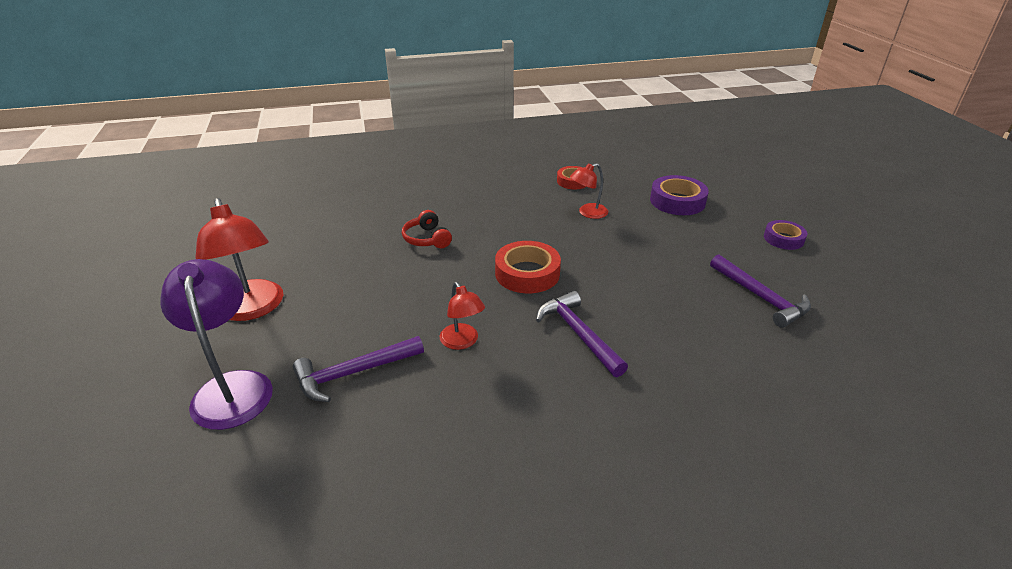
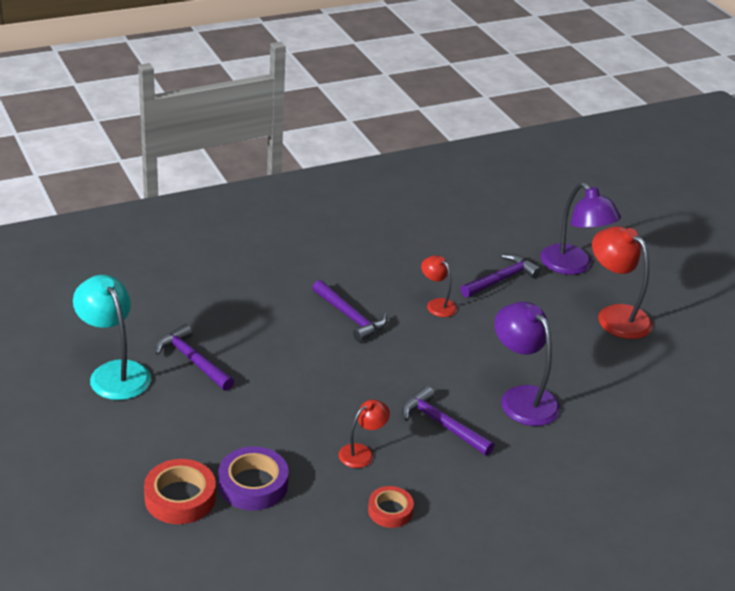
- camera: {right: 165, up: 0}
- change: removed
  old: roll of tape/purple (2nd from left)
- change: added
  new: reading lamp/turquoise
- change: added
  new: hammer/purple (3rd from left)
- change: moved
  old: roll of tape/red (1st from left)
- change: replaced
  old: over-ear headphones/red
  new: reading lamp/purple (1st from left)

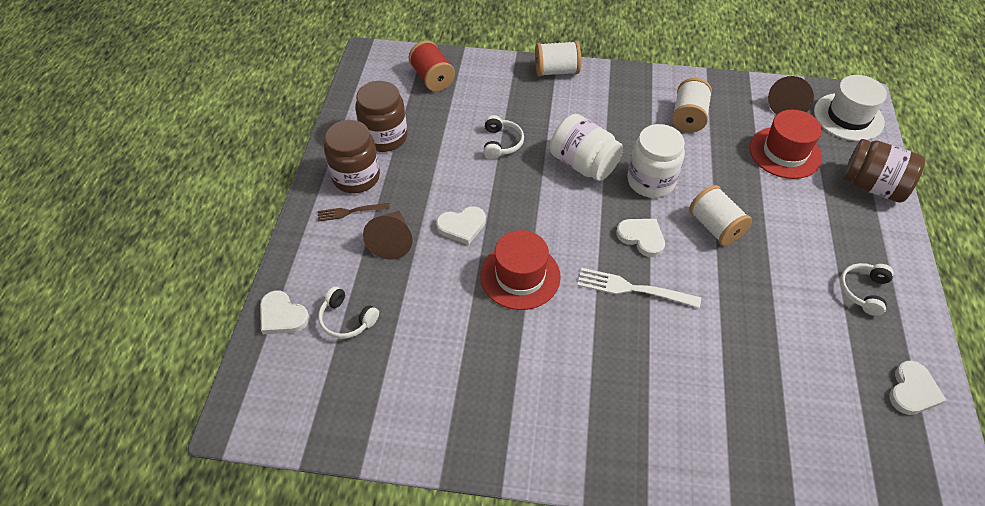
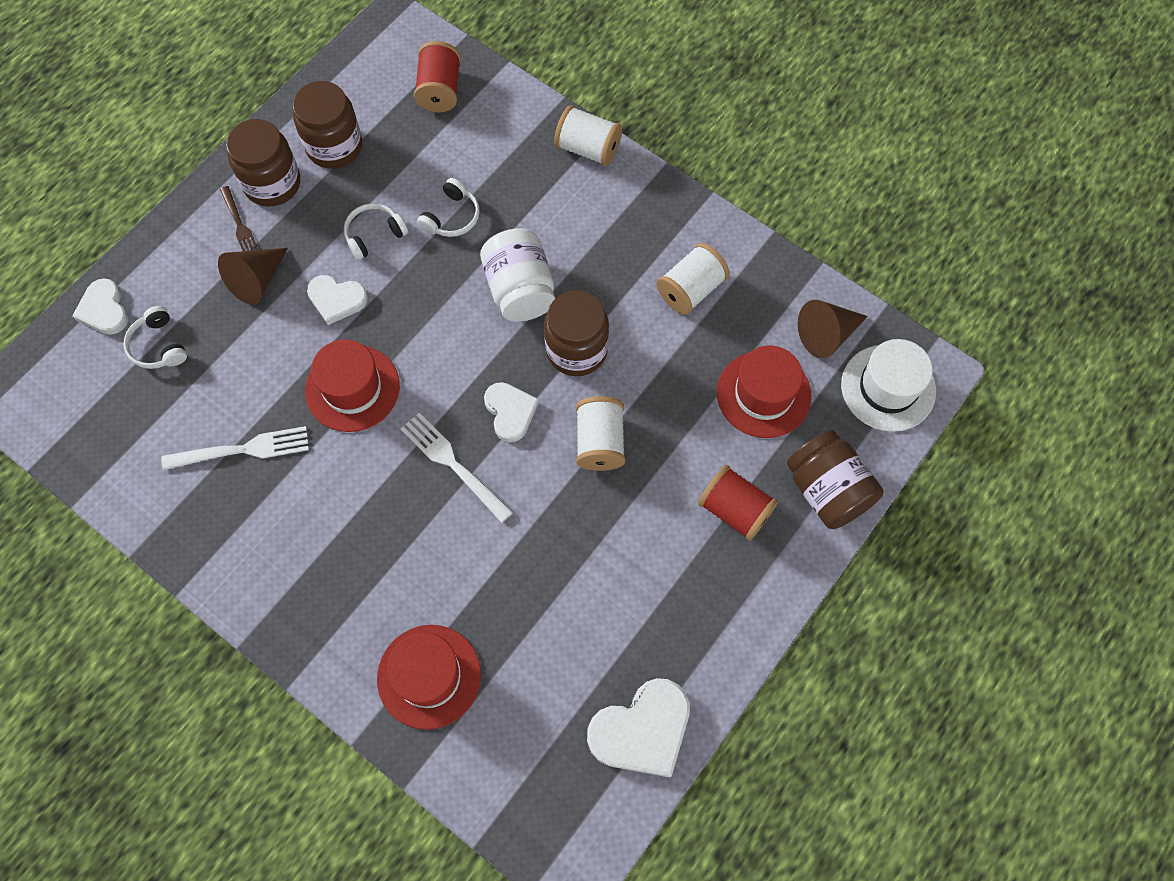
- camera: {right: 30, up: 15}
- change: added
  new: dinner fork/pure white (1st from left)
- change: added
  new: hat/red (2nd from left)
- change: added
  new: reel of thread/red (2nd from left)
- change: moved
  old: over-ear headphones/pure white (3rd from left in the first image)
  new: over-ear headphones/pure white (2nd from left)
- change: recoloured
  old: jar/pure white (2nd from left)
  new: jar/russet (3rd from left)
- change: turned
  old: dinner fork/russet
  degrees: -135
- change: resized
  old: heart/pure white (4th from left)
  factor: 1.58

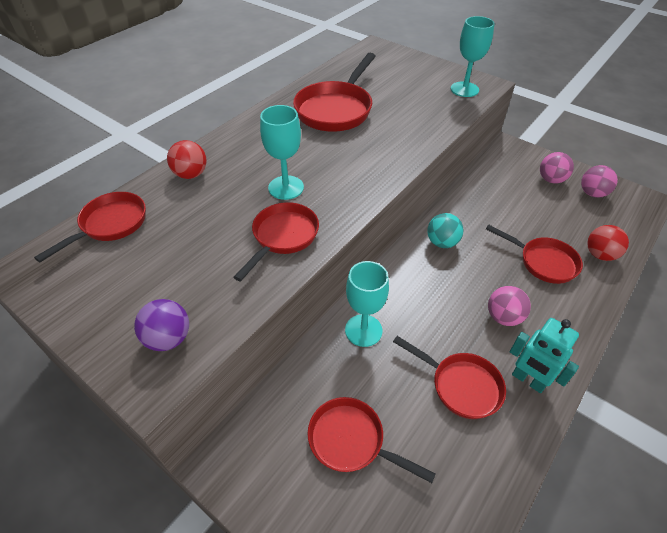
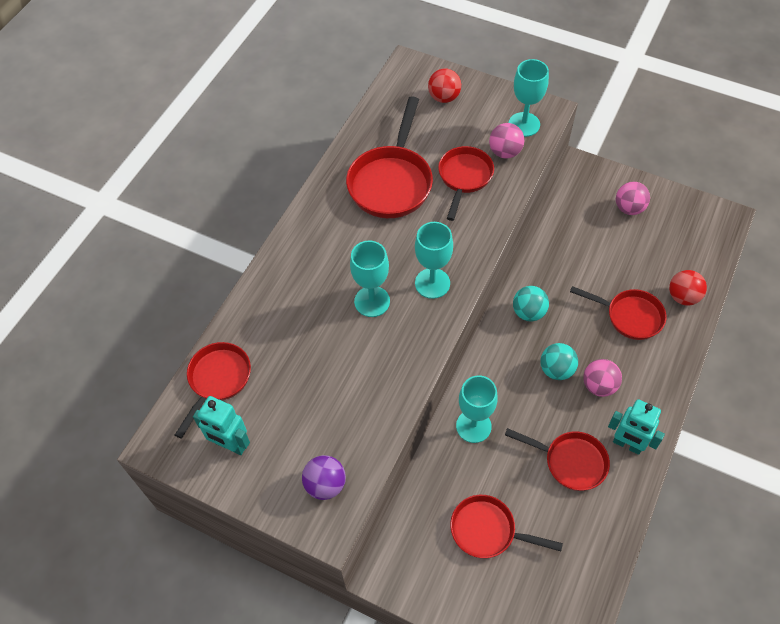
- camera: {right: -10, up: 10}
- change: added
  new: robot figure/turquoise (1st from left)
- change: added
  new: chalice/turquoise (2nd from left)
- change: added
  new: ball/turquoise (2nd from left)
- change: moved
  old: ball/red (1st from left)
- change: moved
  old: pan/red (2nd from left in the first image)
  new: pan/red (3rd from left)
- change: moved
  old: ball/pink (3rd from left in the first image)
  new: ball/pink (1st from left)

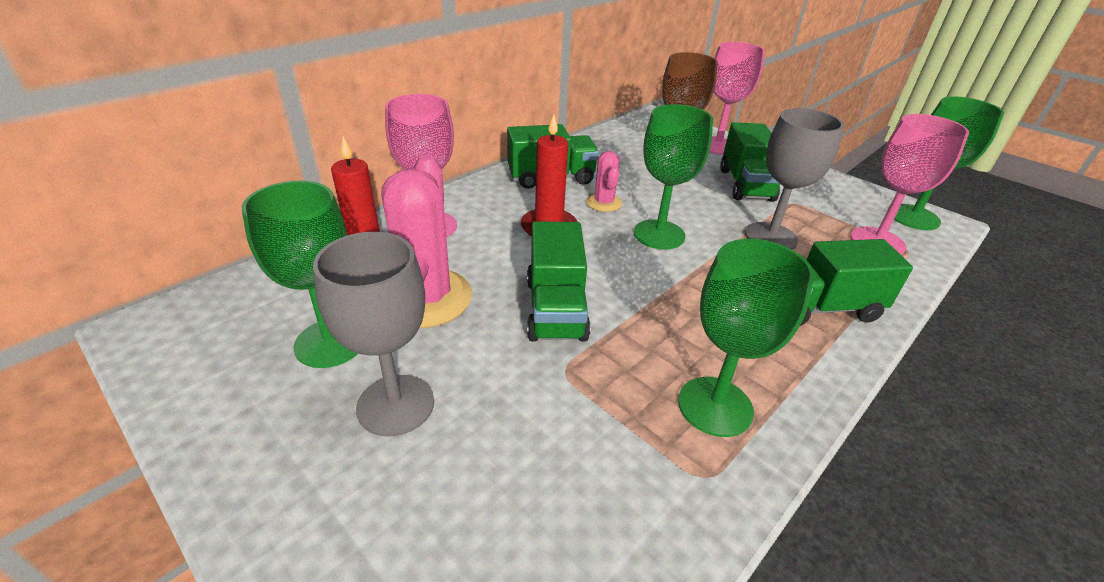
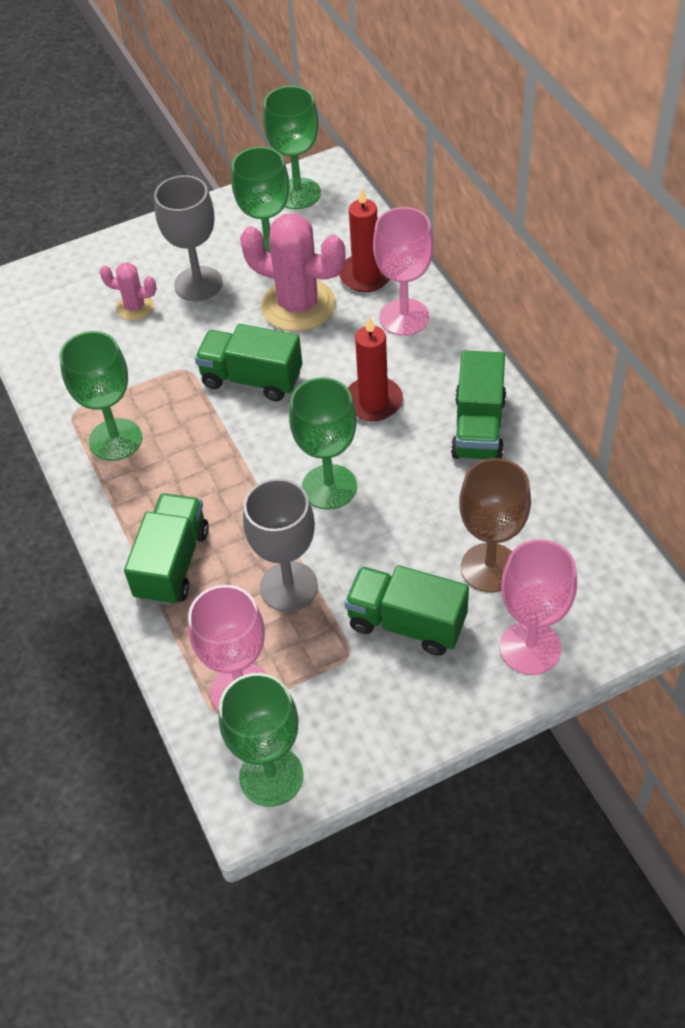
- camera: {right: 115, up: 15}
- change: added
  new: chalice/green (4th from left)
- change: moved
  old: cactus/pink (2nd from left in the first image)
  new: cactus/pink (1st from left)

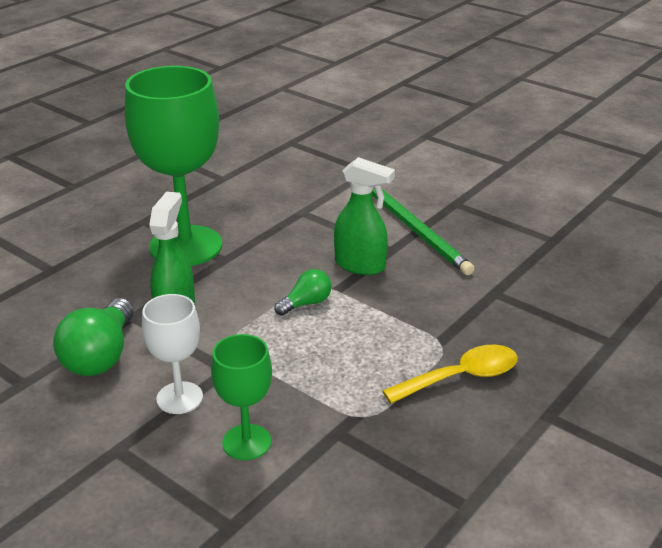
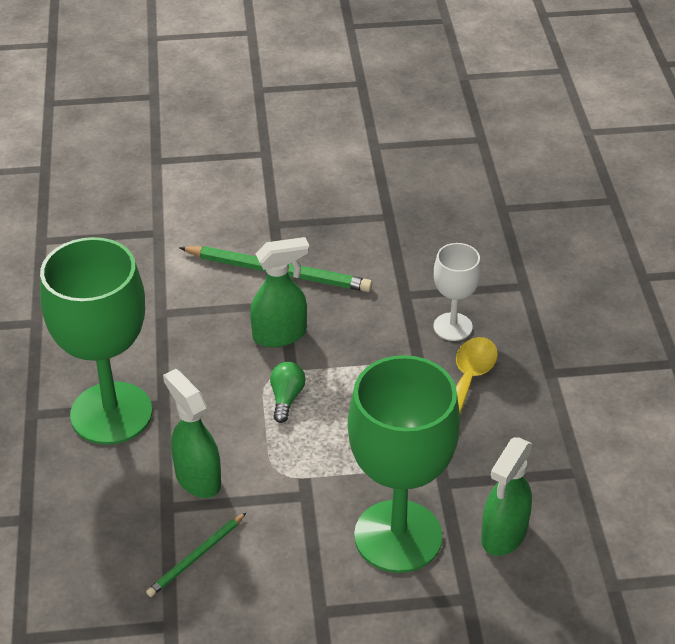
- camera: {right: -45, up: 10}
- change: added
  new: spray bottle/green (3rd from left)
- change: moved
  old: chalice/pure white
- change: replaced
  old: bulb/green (1st from left)
  new: lead pencil/green (1st from left)
- change: resized
  old: chalice/green (2nd from left)
  factor: 1.97

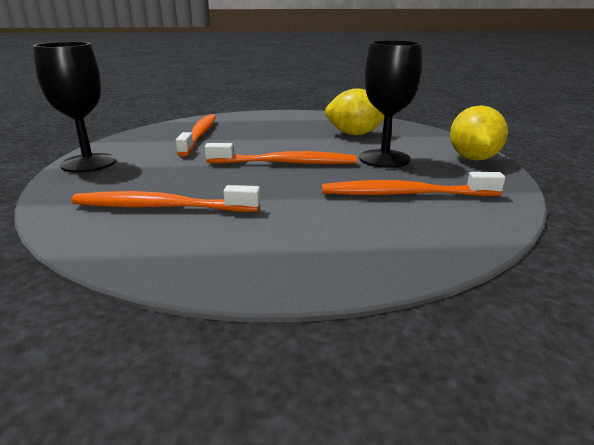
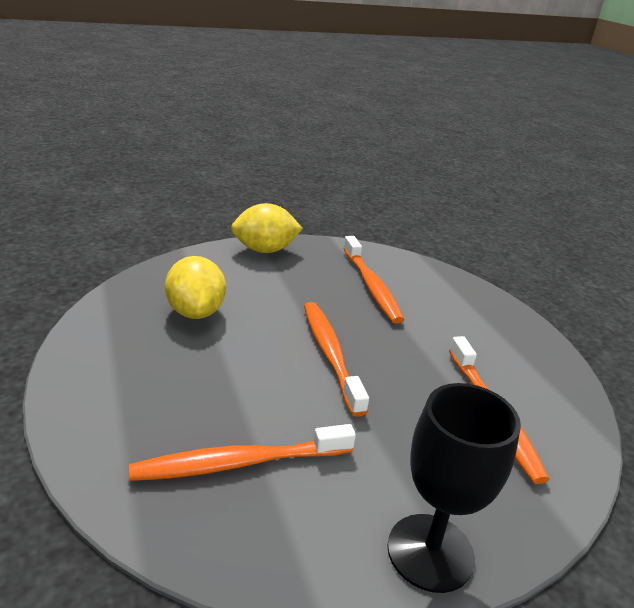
- camera: {right: -110, up: 5}
- change: removed
  old: chalice/black (2nd from left)

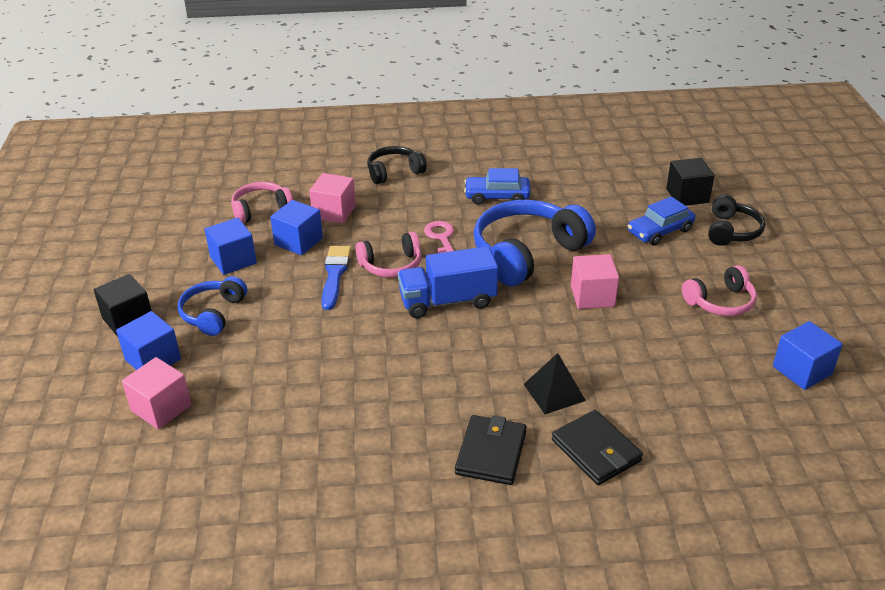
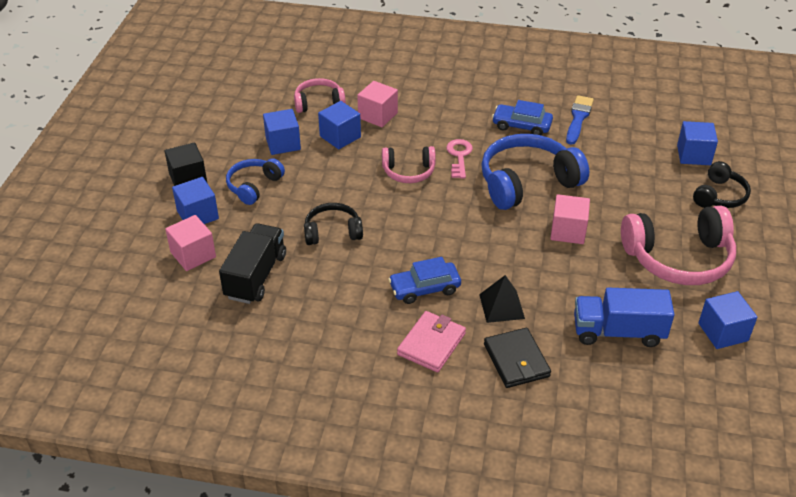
- camera: {right: 15, up: 5}
- change: added
  new: toy truck/black
- change: moved
  old: paintbrush/royal blue
- change: moved
  old: over-ear headphones/black (1st from left)
- change: moved
  old: toy truck/royal blue
- change: moved
  old: automobile/royal blue (2nd from left in the first image)
  new: automobile/royal blue (1st from left)
- change: recoloured
  old: card wallet/black (1st from left)
  new: card wallet/pink
- change: recoloured
  old: block/black (2nd from left)
  new: block/royal blue (4th from left)
- change: resized
  old: over-ear headphones/pink (3rd from left)
  factor: 1.79

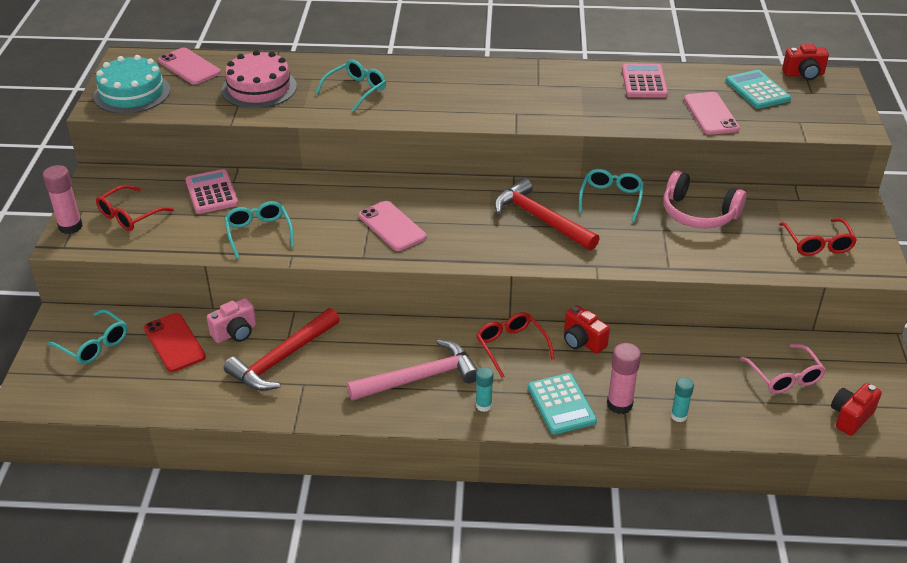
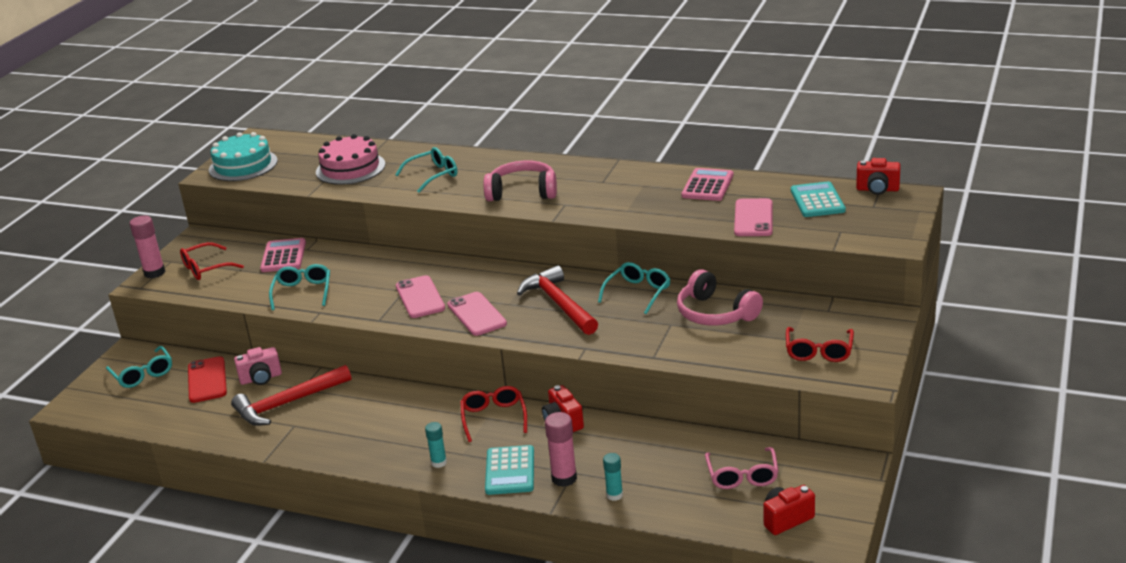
- camera: {right: 20, up: -10}
- change: removed
  old: hammer/pink
- change: added
  new: over-ear headphones/pink (1st from left)
- change: moved
  old: smartphone/pink (1st from left in the first image)
  new: smartphone/pink (2nd from left)

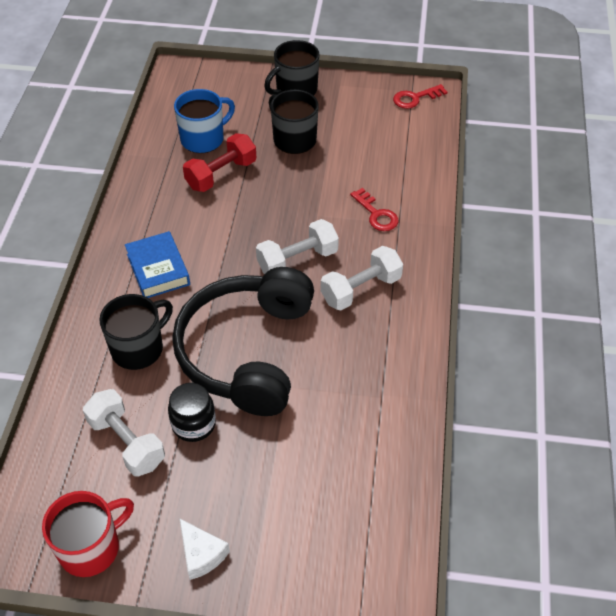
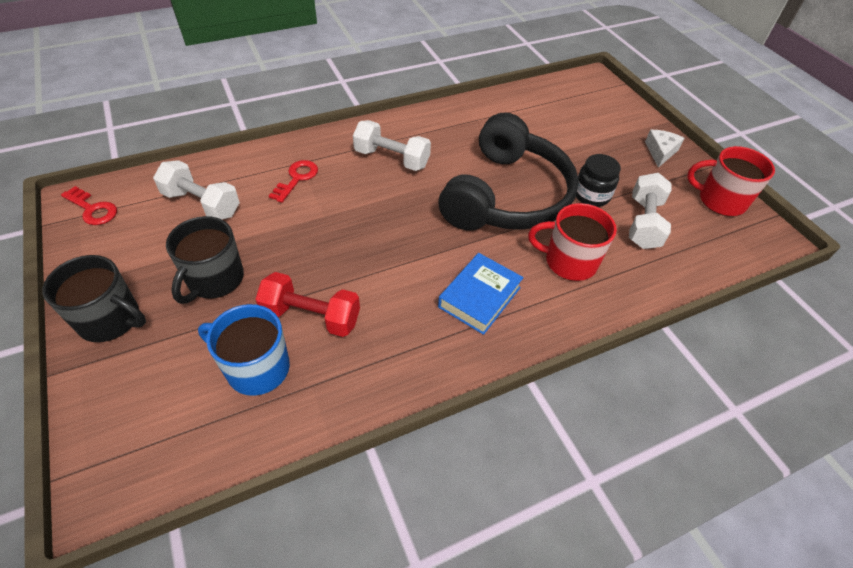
- camera: {right: -125, up: 0}
- change: moved
  old: free weight/pure white (2nd from left in the first image)
  new: free weight/pure white (1st from left)
- change: recoloured
  old: coffee mug/black (1st from left)
  new: coffee mug/red (1st from left)
- change: turned
  old: over-ear headphones/black
  degrees: -45

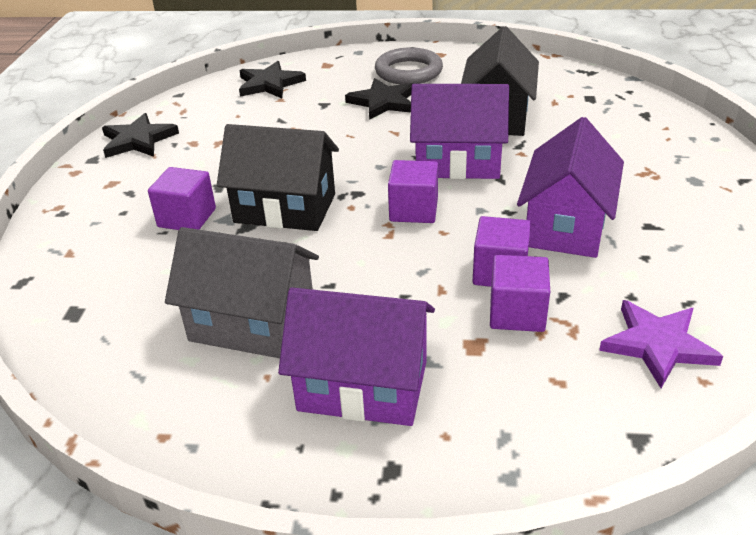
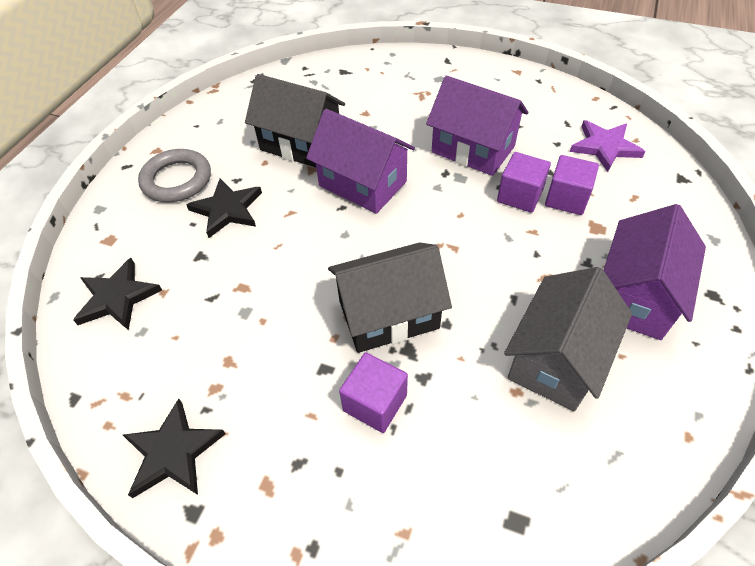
- camera: {right: -75, up: 15}
- change: removed
  old: block/purple (2nd from left)
- change: turned
  old: cottage/black (1st from left in the first image)
  degrees: 45
- change: turned
  old: cottage/purple (2nd from left in the first image)
  degrees: -75

